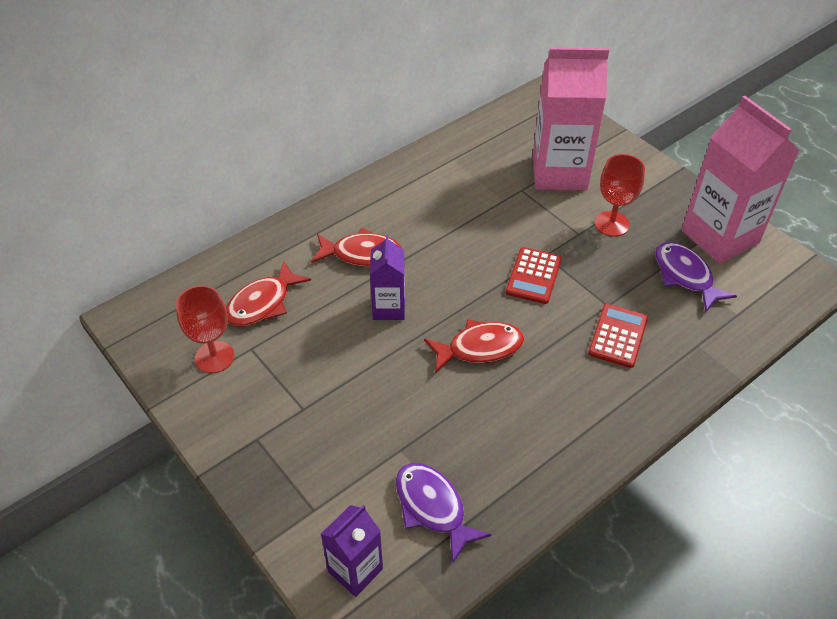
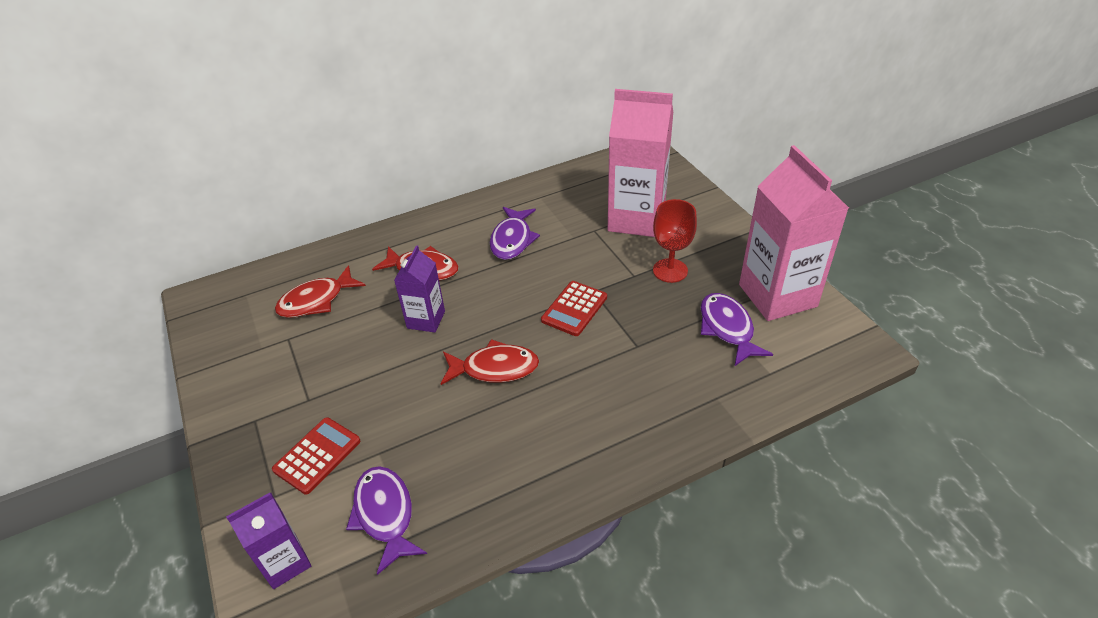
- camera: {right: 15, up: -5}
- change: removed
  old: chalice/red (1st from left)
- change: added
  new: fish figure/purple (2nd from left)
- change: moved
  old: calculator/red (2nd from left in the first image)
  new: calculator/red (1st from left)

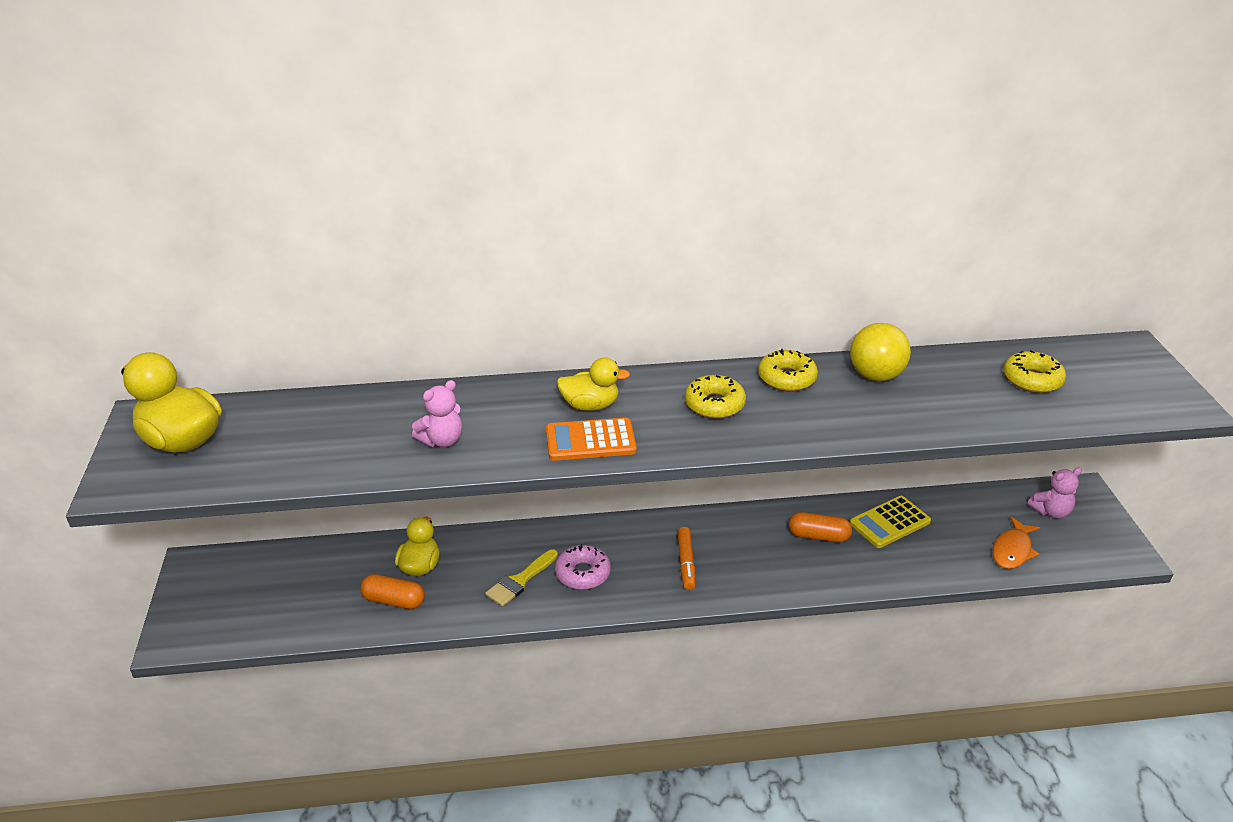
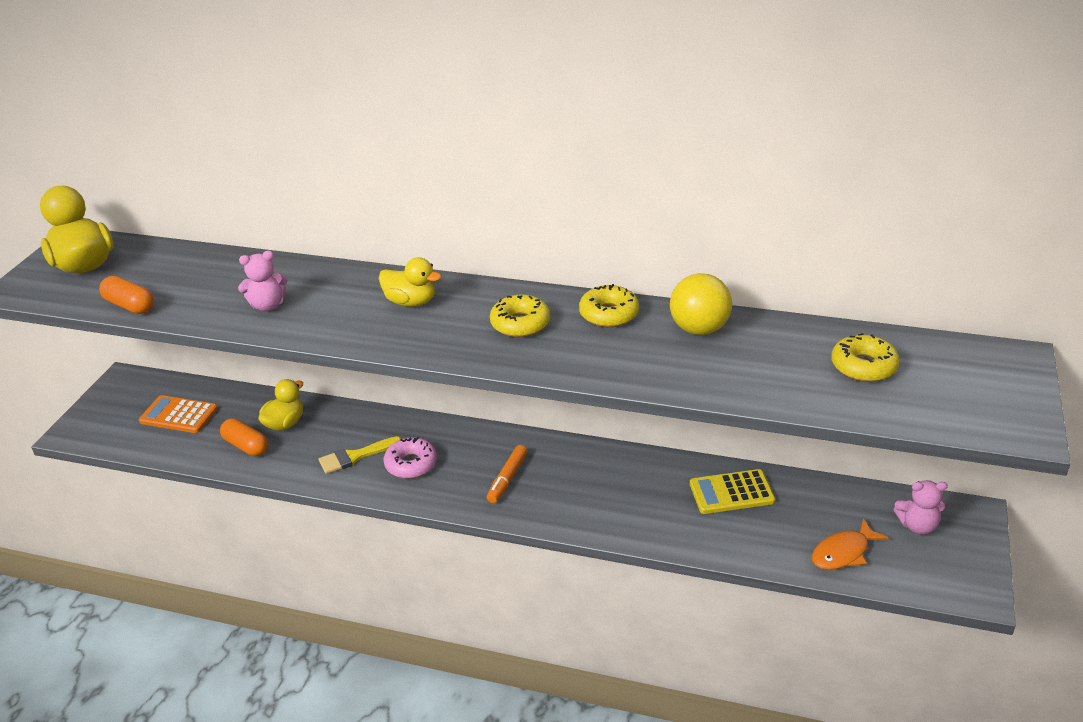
- camera: {right: 25, up: 0}
- change: moved
  old: calculator/orange-coloured
- change: moved
  old: pill shape/orange-coloured (2nd from left in the first image)
  new: pill shape/orange-coloured (1st from left)

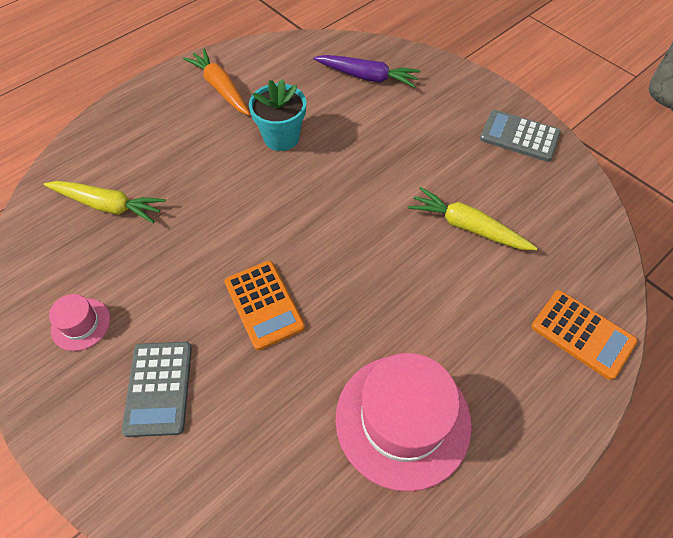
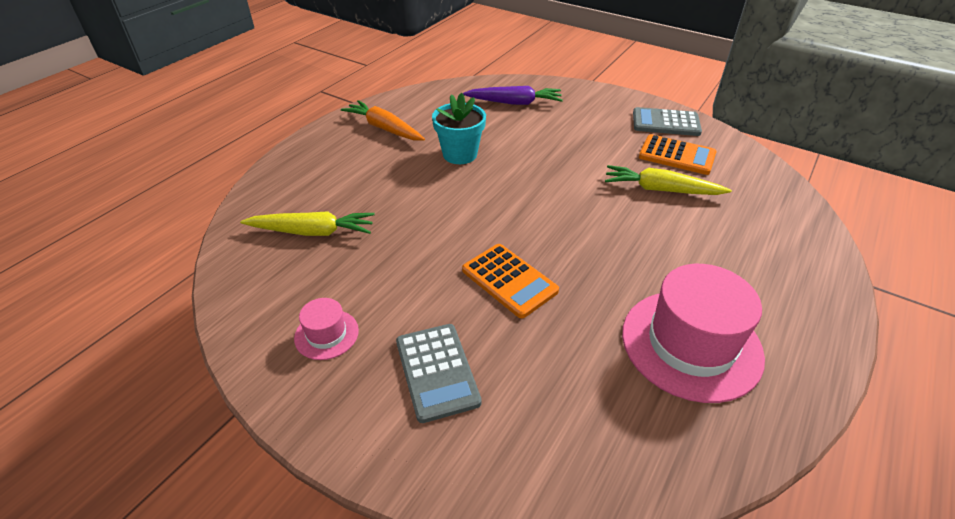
- camera: {right: -15, up: -15}
- change: moved
  old: calculator/orange-coloured (2nd from left)

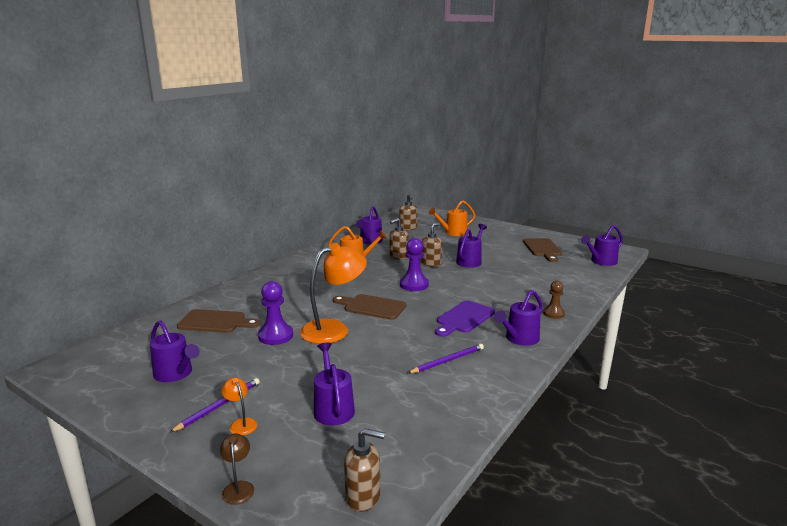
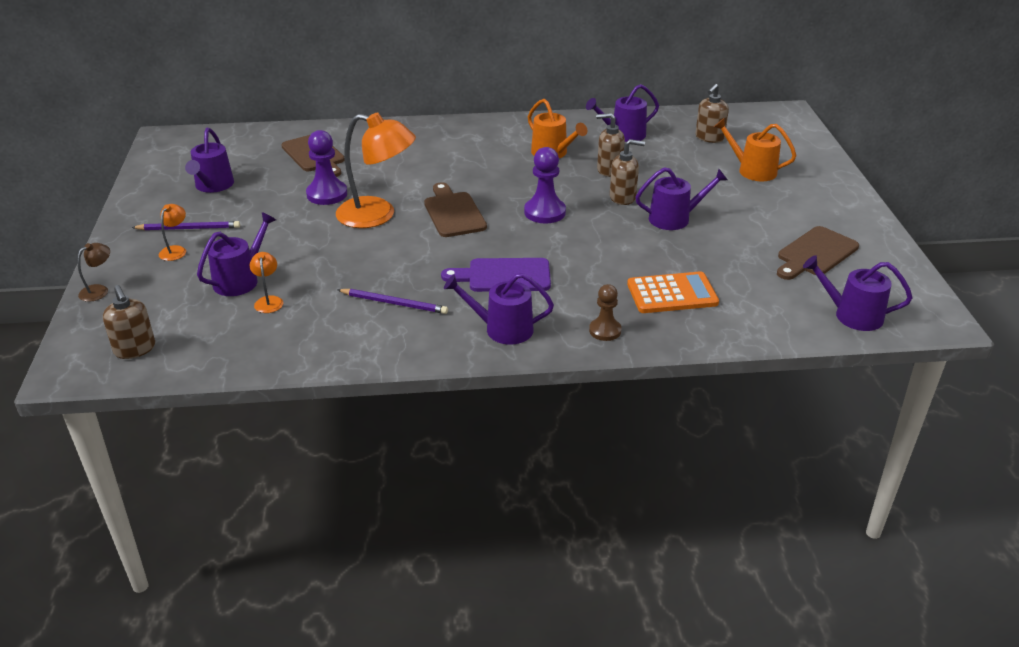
- camera: {right: 50, up: 15}
- change: added
  new: reading lamp/orange-coloured (2nd from left)
- change: added
  new: calculator/orange-coloured

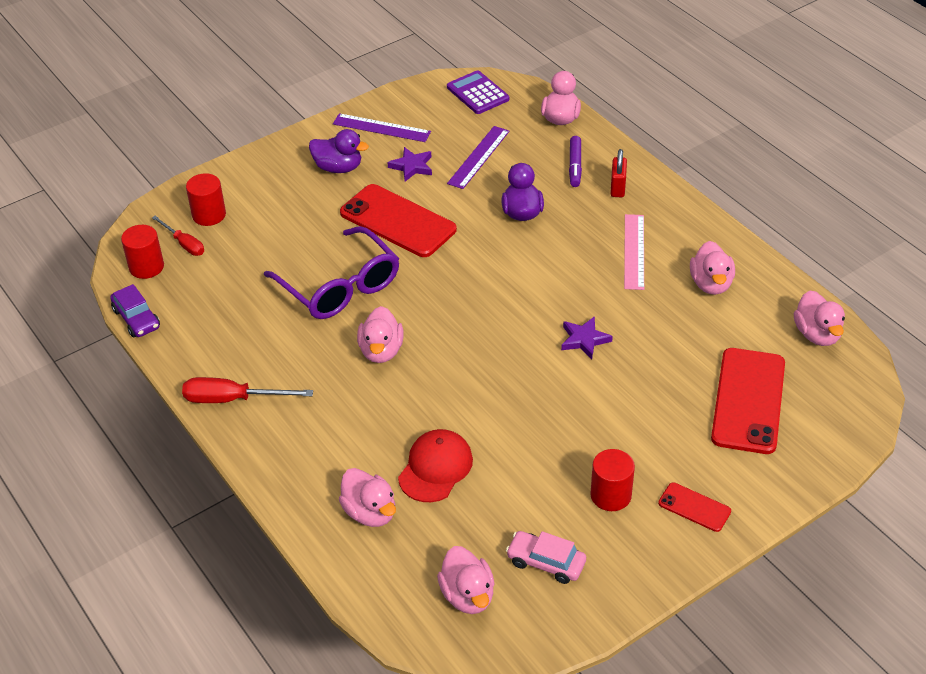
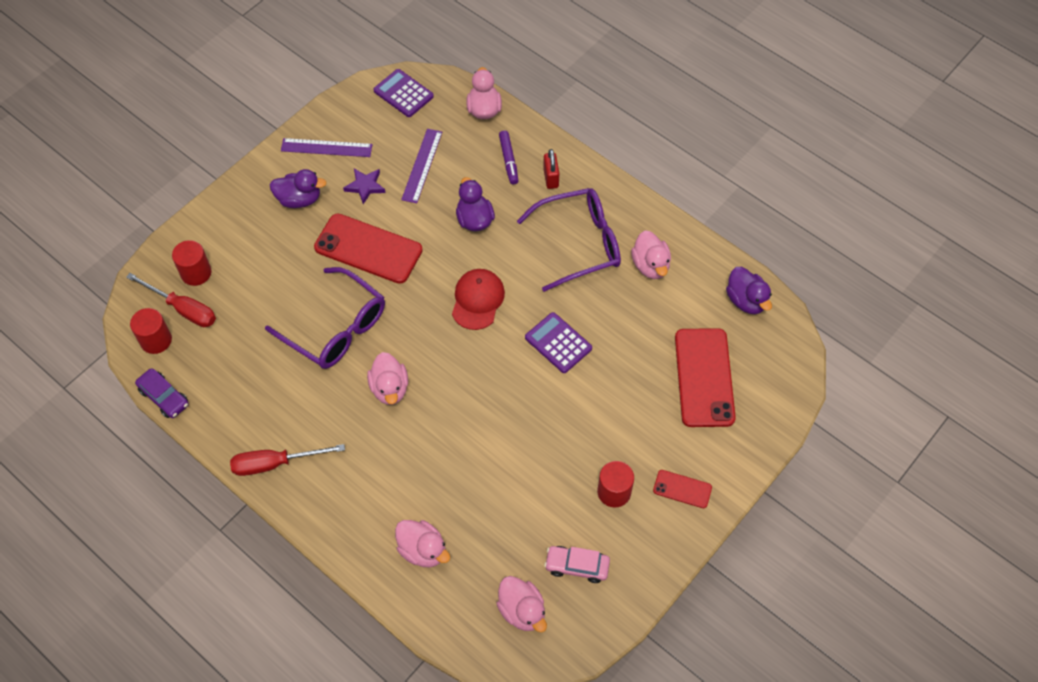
- camera: {right: -15, up: 15}
- change: moved
  old: peaked cap/red
- change: replaced
  old: star shape/purple (2nd from left)
  new: calculator/purple (2nd from left)
- change: replaced
  old: ruler/pink
  new: eyeglasses/purple (2nd from left)
- change: recoloured
  old: duck/pink (6th from left)
  new: duck/purple (3rd from left)
- change: resized
  old: hand screwdriver/red (1st from left)
  factor: 1.52

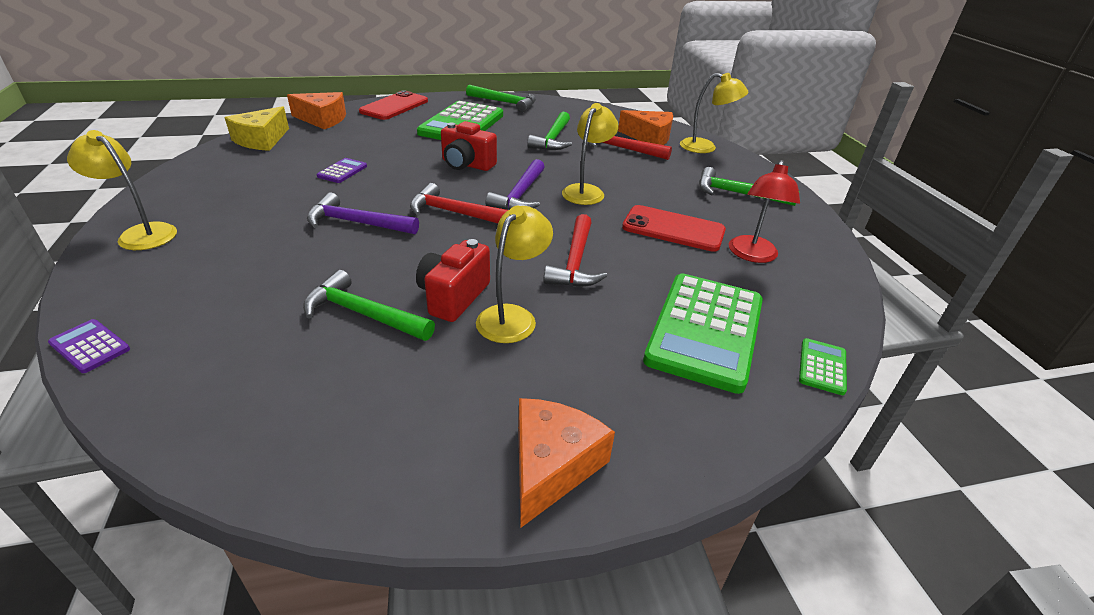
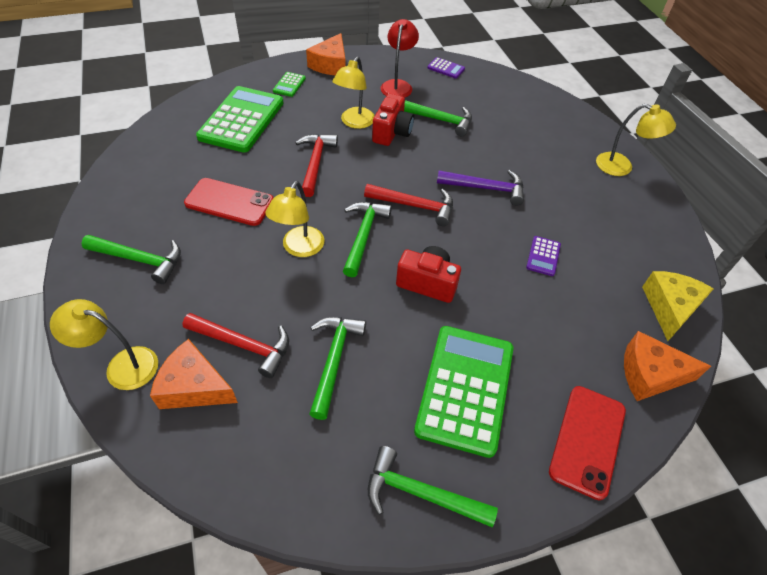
- camera: {right: 175, up: 15}
- change: moved
  old: calculator/purple (1st from left)
- change: moved
  old: reading lamp/red
- change: moved
  old: calculator/green (3rd from left in the first image)
  new: calculator/green (2nd from left)
- change: recoloured
  old: hammer/purple (2nd from left)
  new: hammer/green (3rd from left)

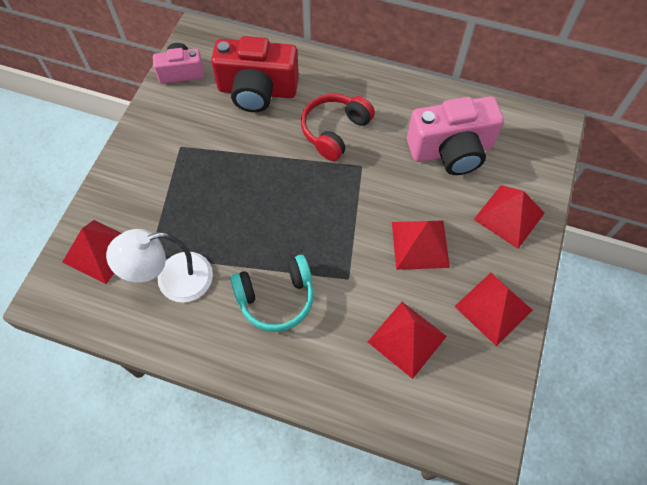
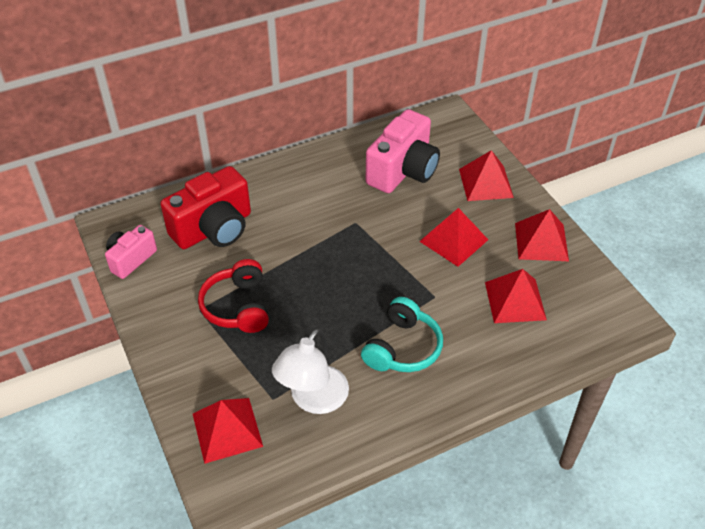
- camera: {right: -45, up: -15}
- change: moved
  old: over-ear headphones/red

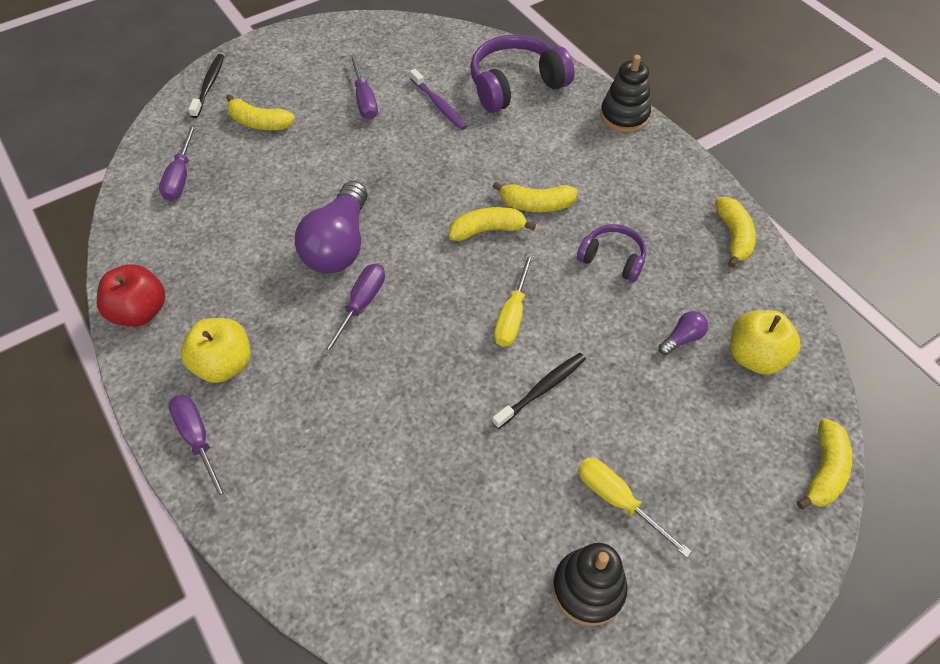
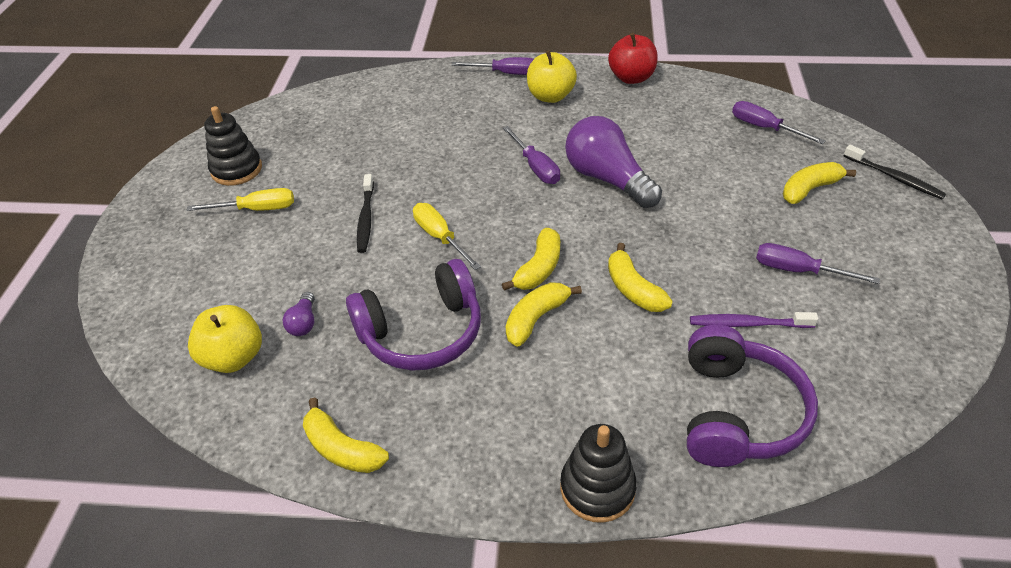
- camera: {right: 130, up: -10}
- change: moved
  old: banana fruit/golden (5th from left in the first image)
  new: banana fruit/golden (4th from left)
- change: resized
  old: over-ear headphones/purple (2nd from left in the first image)
  factor: 1.74

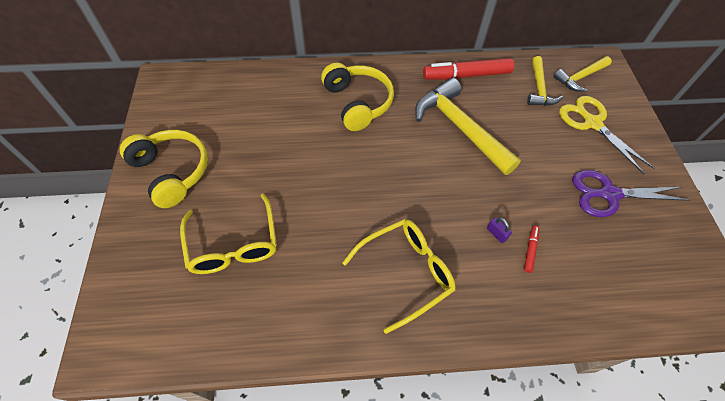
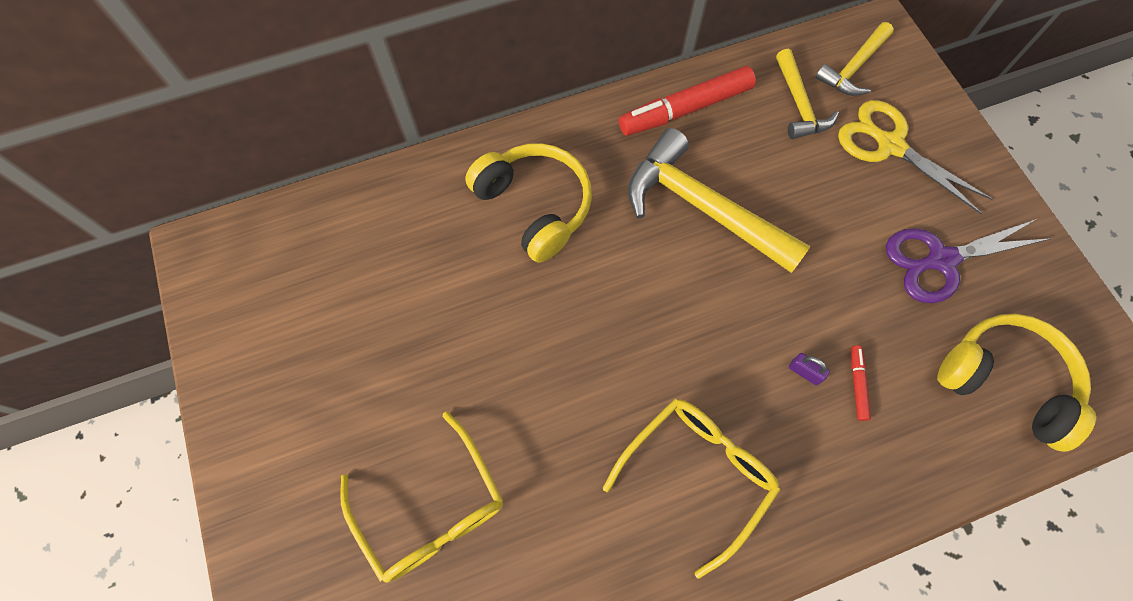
- camera: {right: -15, up: 10}
- change: moved
  old: over-ear headphones/golden (1st from left in the first image)
  new: over-ear headphones/golden (2nd from left)

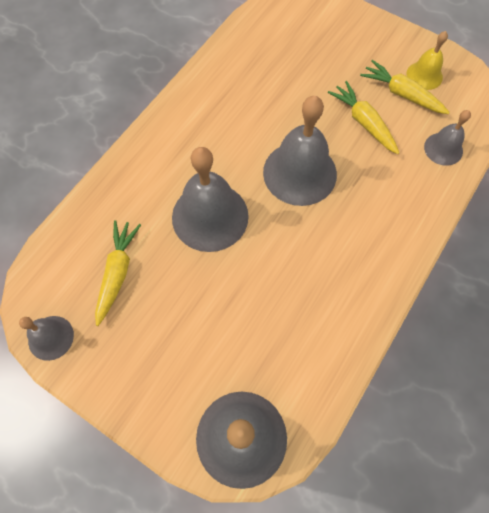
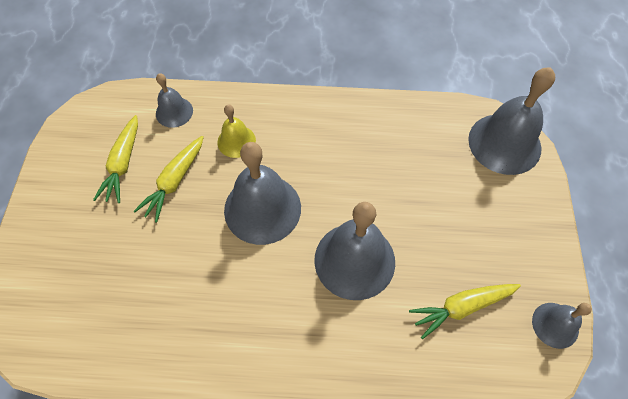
- camera: {right: -120, up: -5}
- change: moved
  old: bell/golden

